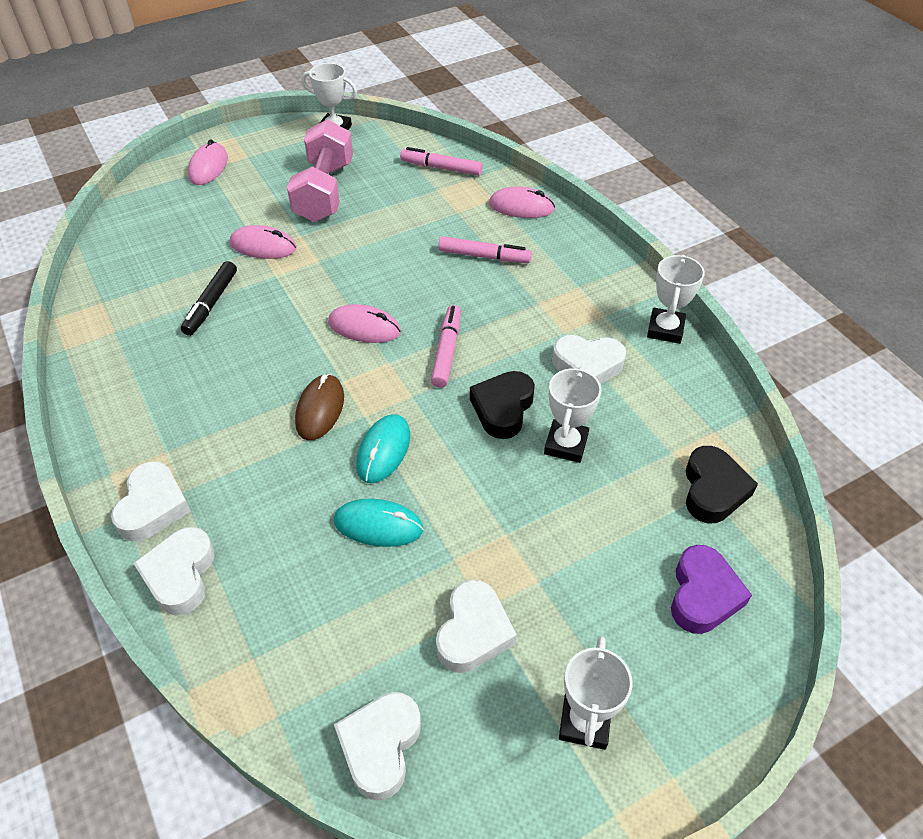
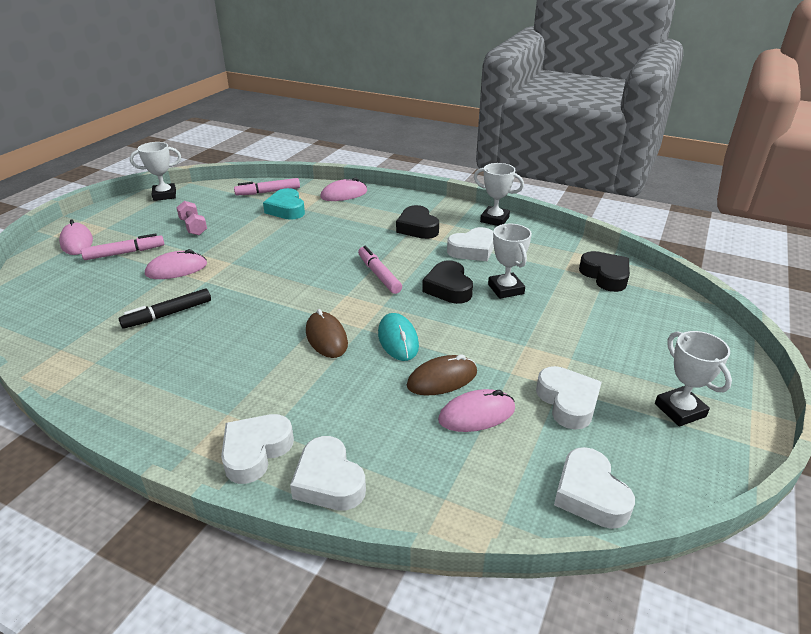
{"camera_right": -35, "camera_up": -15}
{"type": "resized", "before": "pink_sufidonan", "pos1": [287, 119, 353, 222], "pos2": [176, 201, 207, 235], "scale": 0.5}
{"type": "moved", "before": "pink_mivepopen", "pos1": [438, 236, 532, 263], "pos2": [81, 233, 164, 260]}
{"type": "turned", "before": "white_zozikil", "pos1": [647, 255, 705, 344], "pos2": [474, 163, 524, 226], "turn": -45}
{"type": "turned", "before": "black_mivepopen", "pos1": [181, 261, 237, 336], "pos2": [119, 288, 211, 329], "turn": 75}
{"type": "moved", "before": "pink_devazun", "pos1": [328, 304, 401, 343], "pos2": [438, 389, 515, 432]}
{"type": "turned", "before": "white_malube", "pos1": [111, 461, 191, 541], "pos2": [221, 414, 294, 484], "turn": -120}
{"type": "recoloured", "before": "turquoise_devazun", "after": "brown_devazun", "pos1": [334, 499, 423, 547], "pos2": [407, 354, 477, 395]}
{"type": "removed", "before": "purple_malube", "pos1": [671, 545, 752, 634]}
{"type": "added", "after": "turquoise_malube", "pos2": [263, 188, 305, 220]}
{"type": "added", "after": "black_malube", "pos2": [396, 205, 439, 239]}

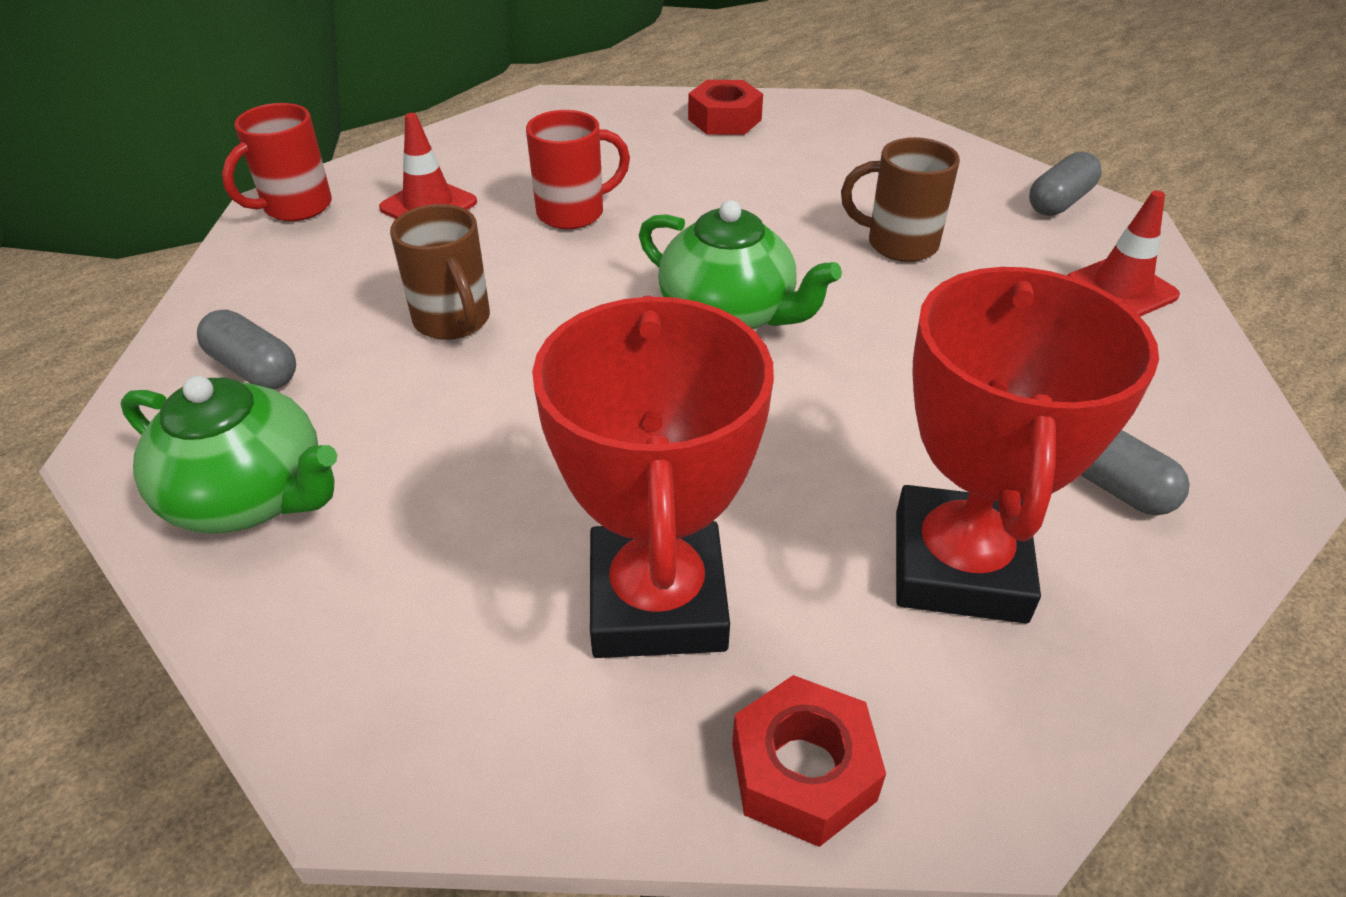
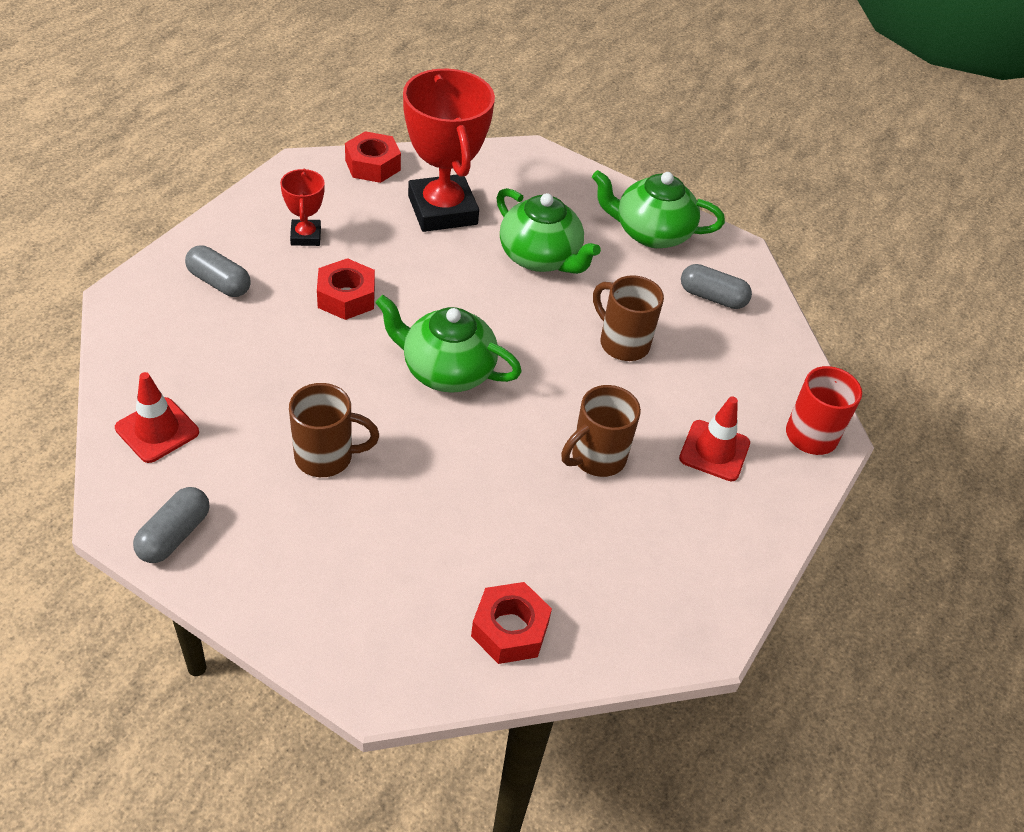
{"camera_right": 160, "camera_up": 5}
{"type": "recoloured", "before": "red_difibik", "after": "brown_difibik", "pos1": [526, 110, 630, 229], "pos2": [561, 385, 641, 477]}
{"type": "resized", "before": "red_zozikil", "pos1": [896, 267, 1159, 623], "pos2": [280, 169, 325, 246], "scale": 0.48}
{"type": "added", "after": "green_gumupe", "pos2": [496, 188, 601, 274]}
{"type": "added", "after": "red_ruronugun", "pos2": [317, 258, 375, 320]}

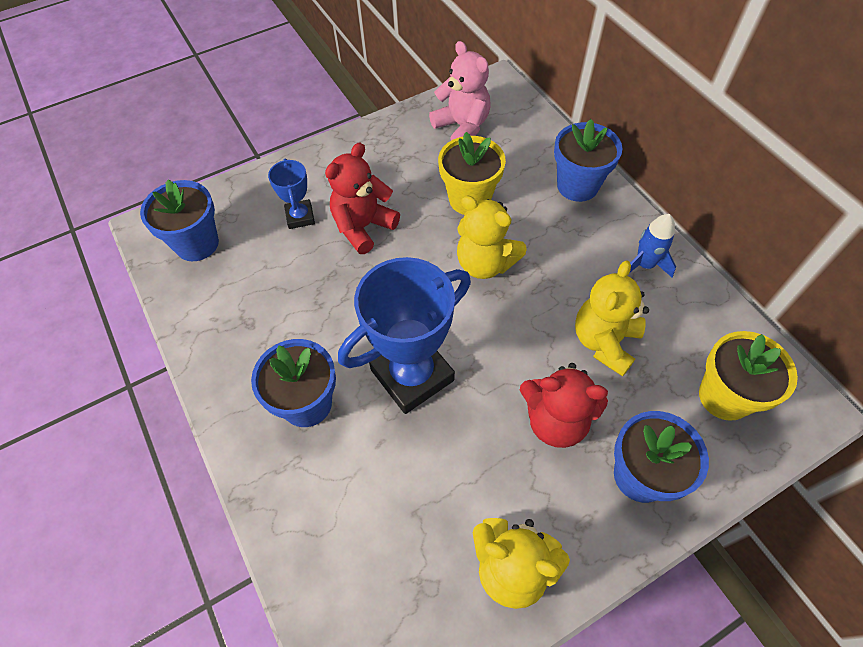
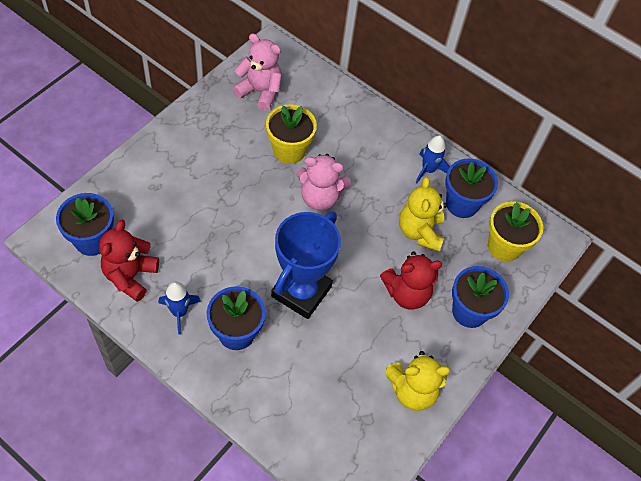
{"camera_right": -30, "camera_up": 0}
{"type": "moved", "before": "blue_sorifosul", "pos1": [554, 119, 623, 202], "pos2": [445, 159, 498, 218]}
{"type": "moved", "before": "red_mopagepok", "pos1": [325, 143, 400, 254], "pos2": [99, 220, 159, 302]}
{"type": "removed", "before": "blue_zozikil", "pos1": [268, 158, 315, 229]}
{"type": "recoloured", "before": "yellow_mopagepok", "after": "pink_mopagepok", "pos1": [457, 195, 527, 279], "pos2": [296, 154, 351, 211]}
{"type": "added", "after": "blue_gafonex", "pos2": [159, 282, 201, 335]}

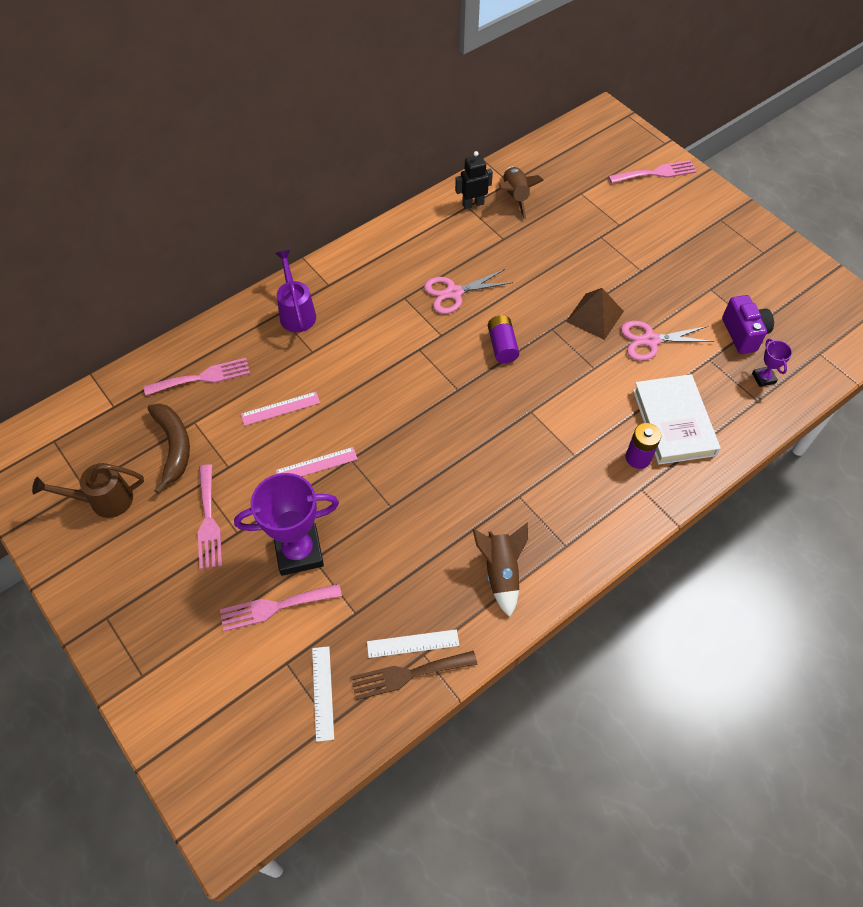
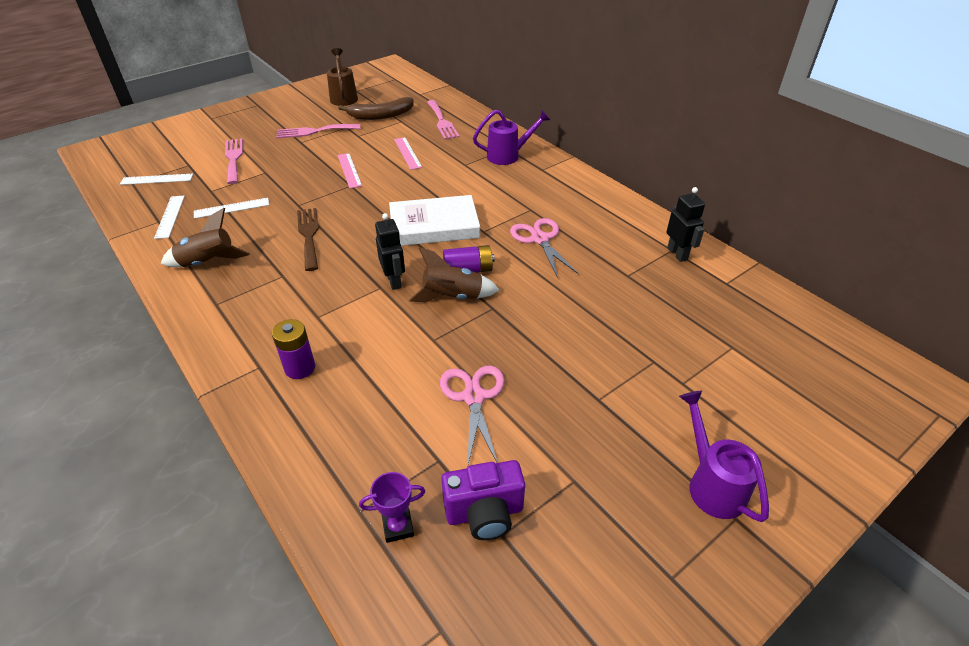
{"camera_right": 90, "camera_up": -15}
{"type": "removed", "before": "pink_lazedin", "pos1": [608, 160, 697, 183]}
{"type": "moved", "before": "brown_gafonex", "pos1": [499, 167, 544, 219], "pos2": [409, 247, 500, 302]}
{"type": "removed", "before": "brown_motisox", "pos1": [566, 288, 624, 340]}
{"type": "moved", "before": "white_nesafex", "pos1": [633, 374, 721, 465], "pos2": [389, 195, 480, 246]}
{"type": "removed", "before": "purple_zozikil", "pos1": [234, 473, 339, 576]}
{"type": "moved", "before": "brown_lazedin", "pos1": [351, 651, 477, 700], "pos2": [297, 208, 319, 271]}
{"type": "added", "after": "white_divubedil", "pos2": [194, 198, 269, 219]}
{"type": "added", "after": "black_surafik", "pos2": [375, 213, 405, 290]}
{"type": "added", "after": "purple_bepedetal", "pos2": [679, 391, 769, 522]}

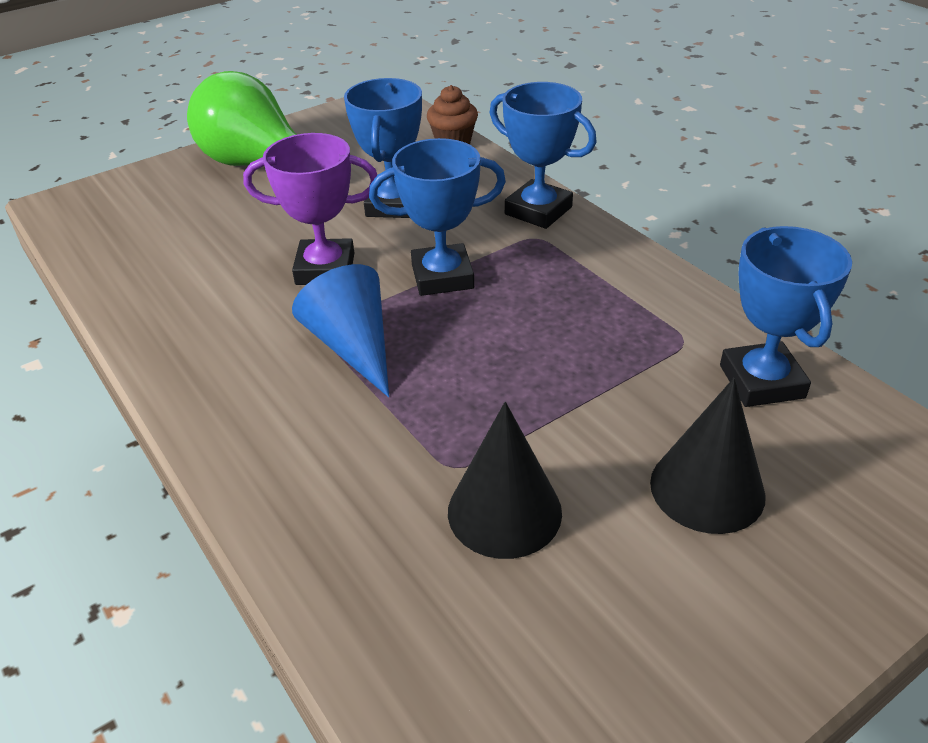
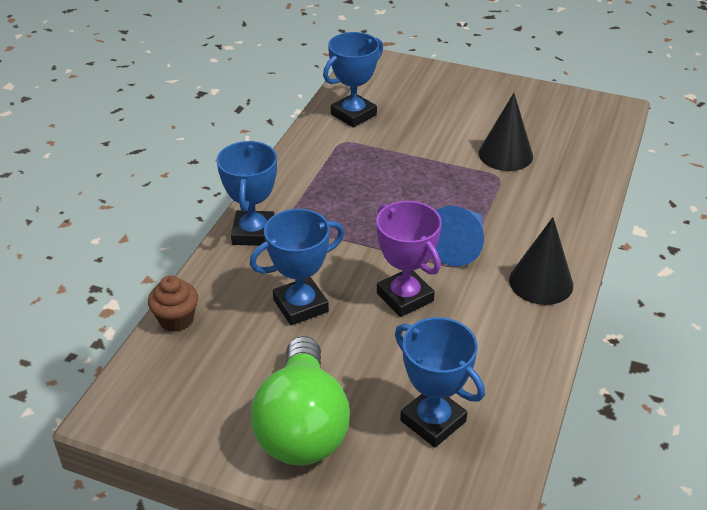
{"camera_right": -125, "camera_up": 0}
{"type": "moved", "before": "blue_zozikil", "pos1": [369, 138, 506, 296], "pos2": [395, 317, 485, 447]}
{"type": "moved", "before": "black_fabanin", "pos1": [650, 378, 766, 534], "pos2": [509, 217, 573, 305]}

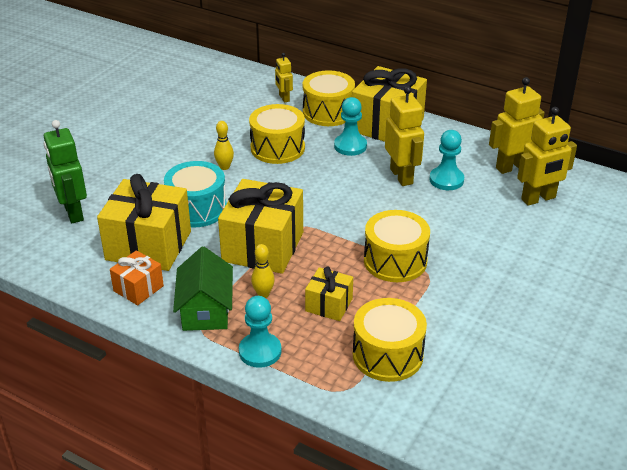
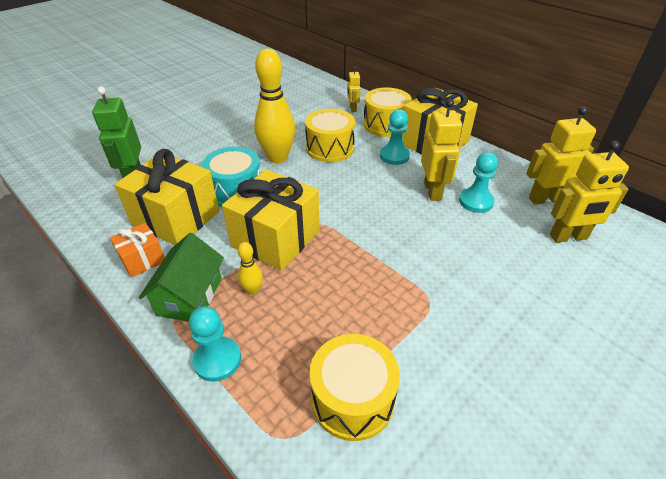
{"camera_right": 15, "camera_up": 5}
{"type": "resized", "before": "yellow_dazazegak", "pos1": [214, 121, 234, 170], "pos2": [254, 49, 296, 163], "scale": 2.26}
{"type": "removed", "before": "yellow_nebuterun", "pos1": [364, 210, 430, 282]}
{"type": "removed", "before": "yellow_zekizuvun", "pos1": [305, 266, 353, 321]}

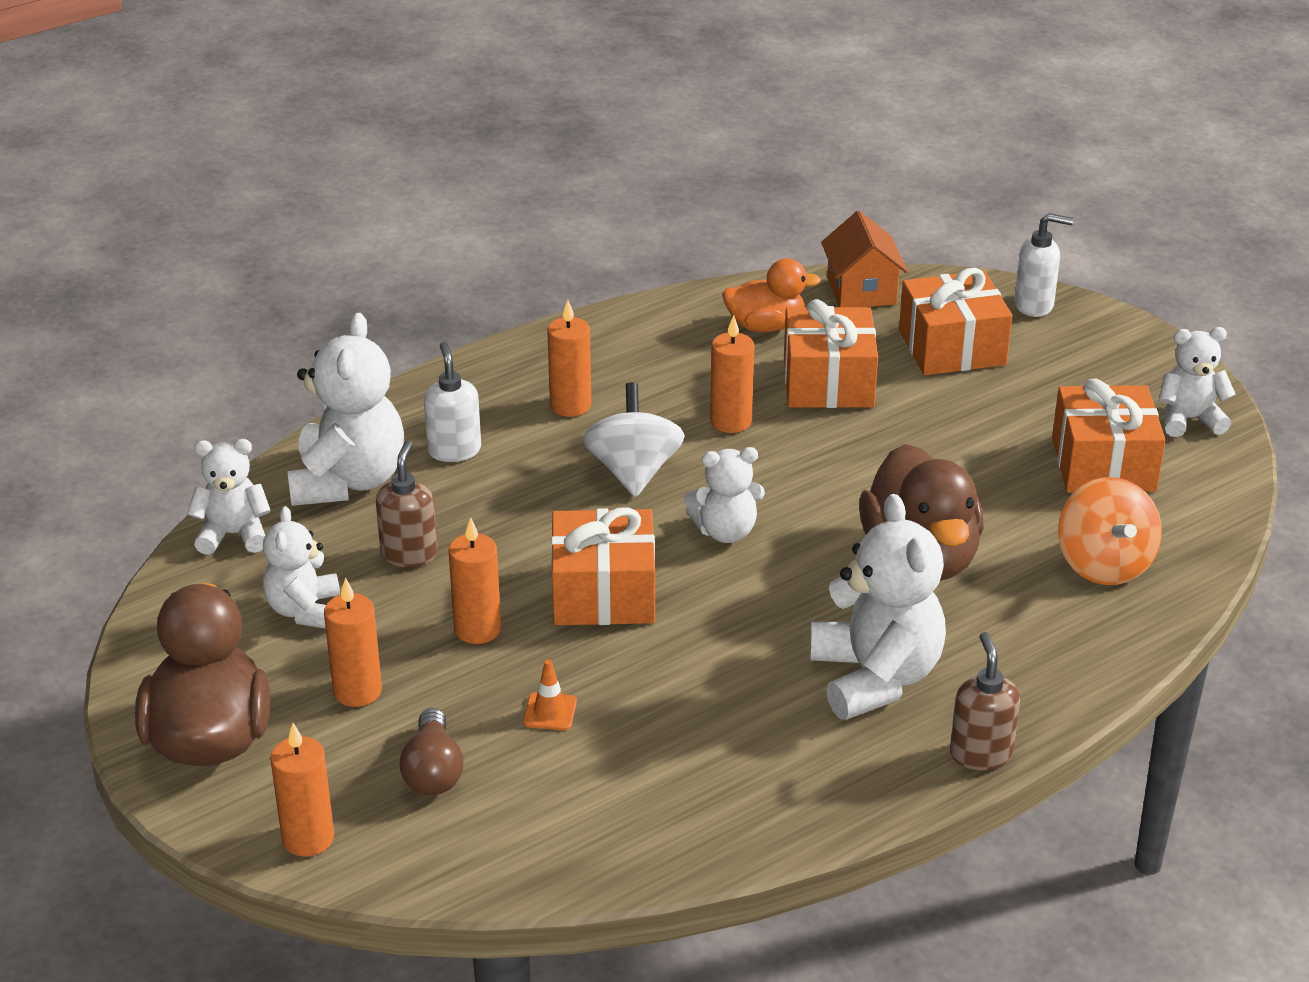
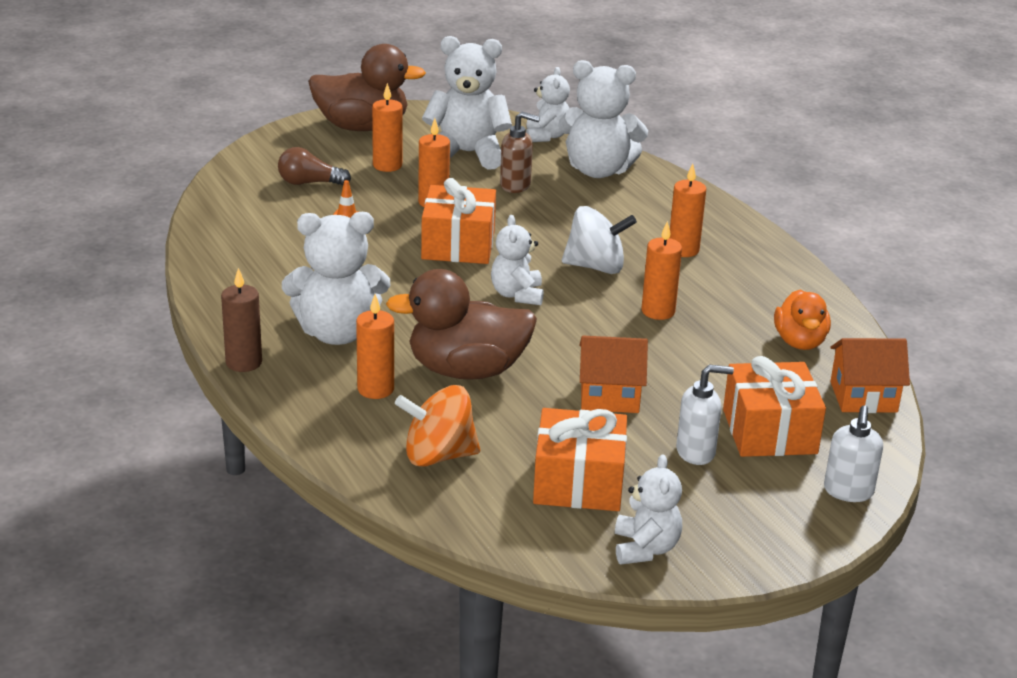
{"camera_right": 95, "camera_up": -5}
{"type": "removed", "before": "orange_zekizuvun", "pos1": [784, 299, 878, 408]}
{"type": "moved", "before": "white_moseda", "pos1": [424, 341, 481, 462], "pos2": [676, 365, 734, 465]}
{"type": "resized", "before": "white_mopagepok", "pos1": [263, 506, 340, 629], "pos2": [422, 36, 512, 170], "scale": 1.67}
{"type": "replaced", "before": "brown_moseda", "after": "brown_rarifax", "pos1": [950, 632, 1020, 770], "pos2": [221, 268, 262, 372]}
{"type": "moved", "before": "orange_rarifax", "pos1": [270, 723, 334, 857], "pos2": [356, 294, 394, 399]}
{"type": "added", "after": "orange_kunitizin", "pos2": [579, 336, 648, 413]}

